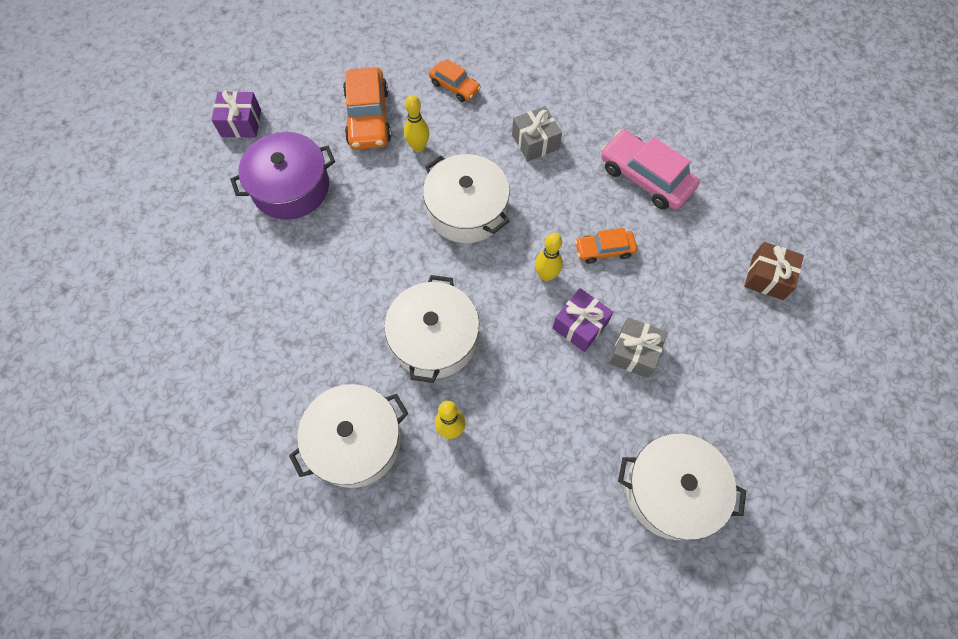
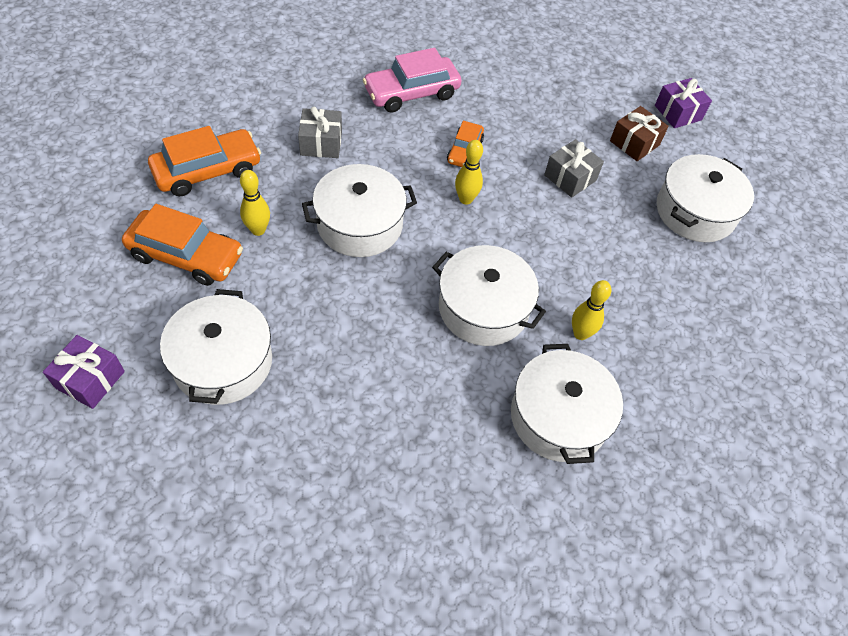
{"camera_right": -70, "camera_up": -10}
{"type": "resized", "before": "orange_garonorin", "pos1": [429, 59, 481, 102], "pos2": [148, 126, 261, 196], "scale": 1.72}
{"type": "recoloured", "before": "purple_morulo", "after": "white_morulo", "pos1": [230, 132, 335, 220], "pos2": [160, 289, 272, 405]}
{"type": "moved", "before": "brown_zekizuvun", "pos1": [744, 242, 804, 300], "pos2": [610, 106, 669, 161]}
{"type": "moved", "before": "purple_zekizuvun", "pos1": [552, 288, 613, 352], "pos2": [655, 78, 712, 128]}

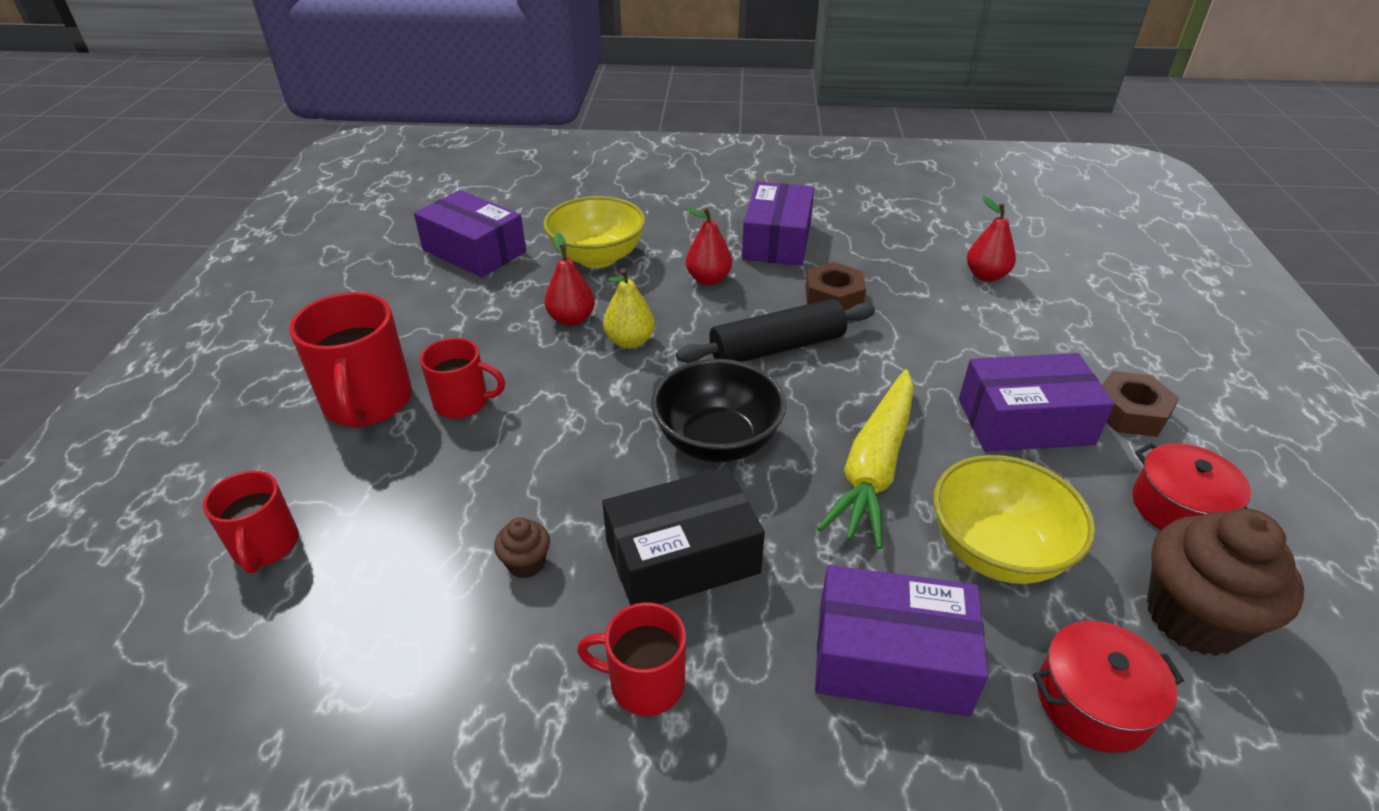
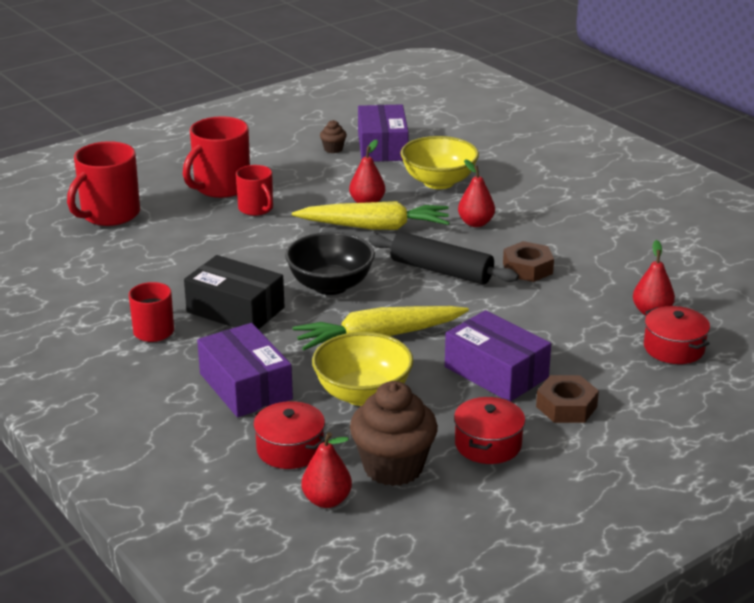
{"camera_right": 50, "camera_up": -10}
{"type": "removed", "before": "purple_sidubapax", "pos1": [742, 181, 814, 266]}
{"type": "replaced", "before": "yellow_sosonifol", "after": "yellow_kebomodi", "pos1": [603, 268, 655, 349], "pos2": [292, 201, 449, 230]}
{"type": "resized", "before": "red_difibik", "pos1": [203, 471, 299, 573], "pos2": [67, 141, 140, 226], "scale": 1.64}
{"type": "moved", "before": "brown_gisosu", "pos1": [494, 517, 550, 578], "pos2": [320, 120, 347, 153]}
{"type": "added", "after": "red_morulo", "pos2": [644, 306, 710, 364]}
{"type": "added", "after": "red_sosonifol", "pos2": [301, 432, 352, 508]}

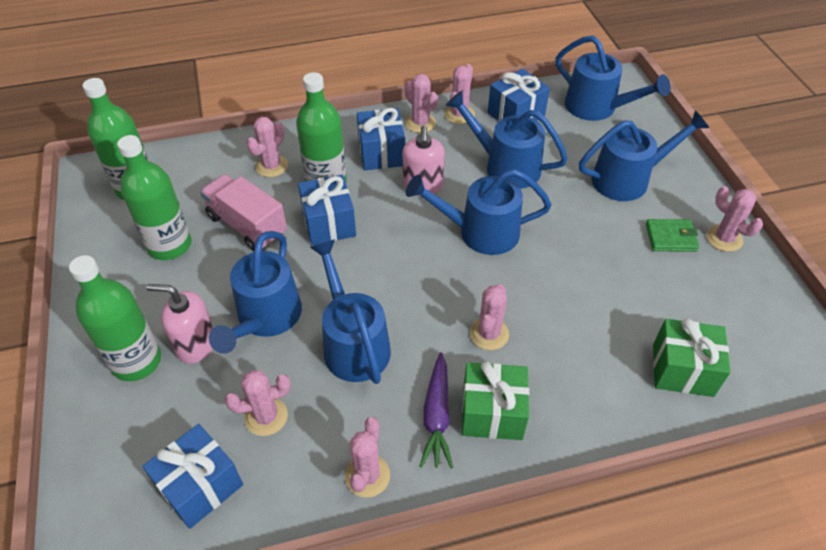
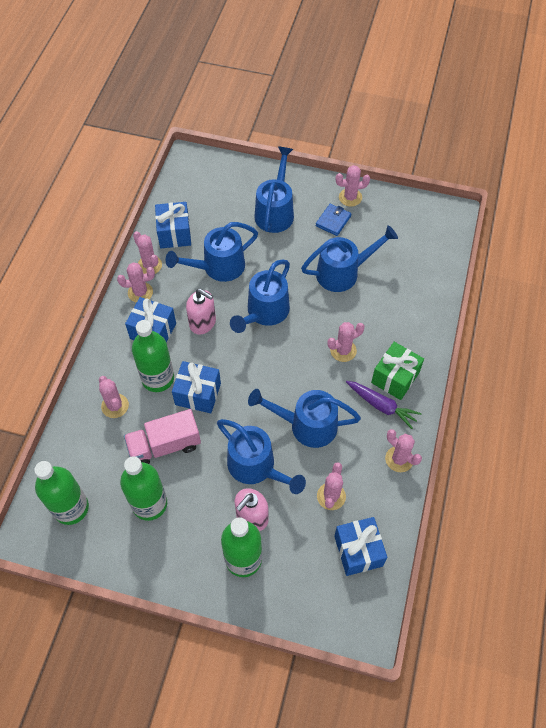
{"camera_right": -60, "camera_up": 10}
{"type": "moved", "before": "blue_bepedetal", "pos1": [556, 36, 670, 121], "pos2": [301, 225, 398, 292]}
{"type": "recoloured", "before": "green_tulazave", "after": "blue_tulazave", "pos1": [646, 219, 699, 252], "pos2": [316, 204, 351, 236]}
{"type": "turned", "before": "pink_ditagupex", "pos1": [469, 284, 509, 350], "pos2": [327, 322, 365, 362], "turn": -75}
{"type": "removed", "before": "green_zekizuvun", "pos1": [653, 318, 731, 397]}

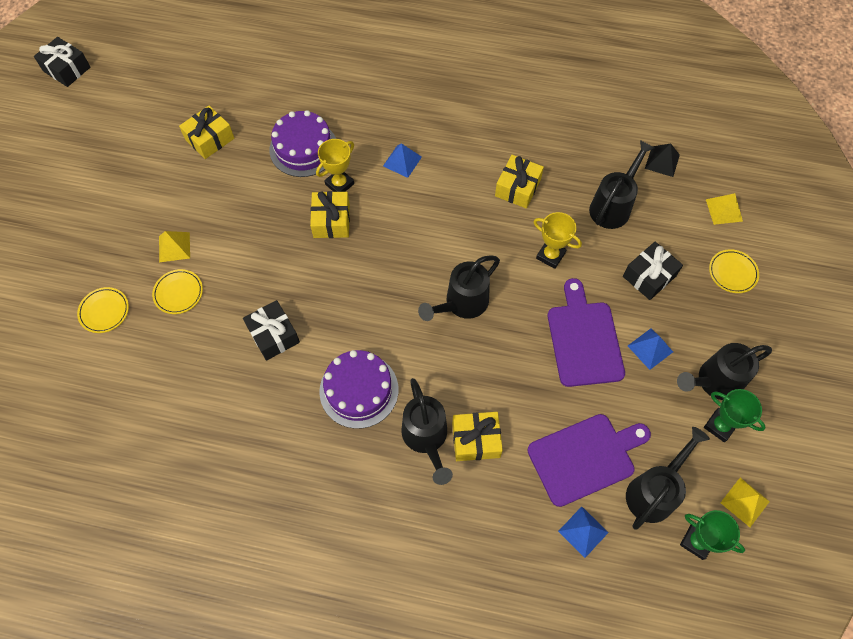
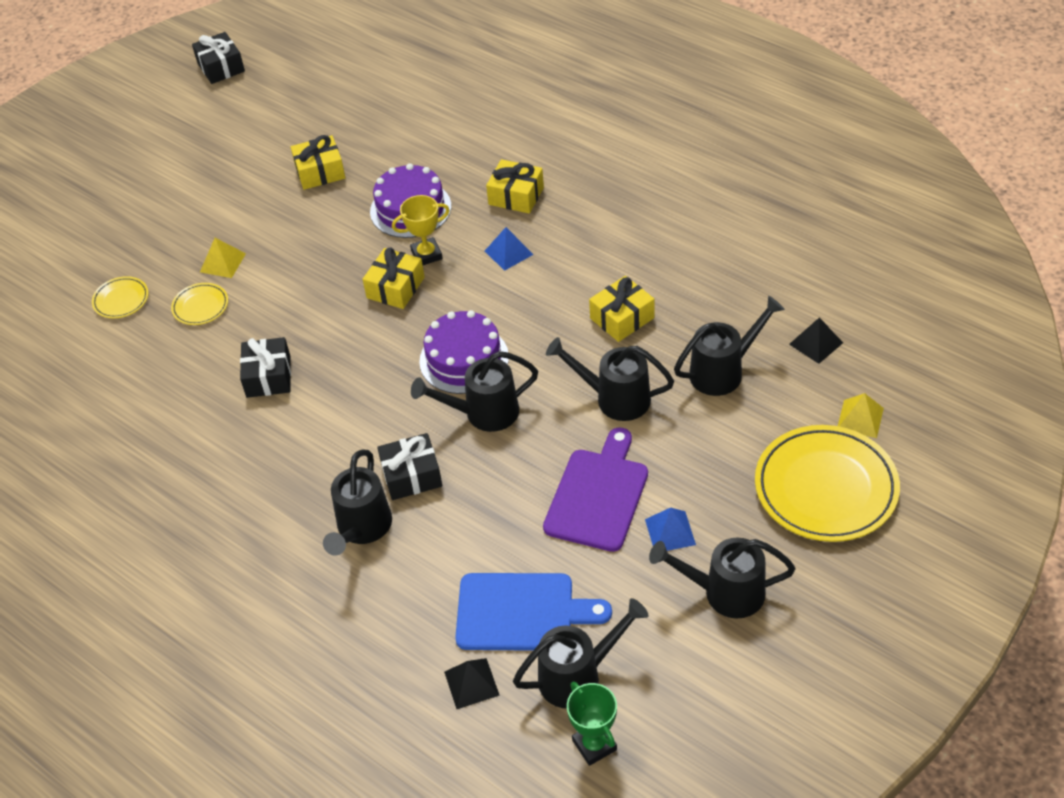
{"camera_right": 30, "camera_up": -15}
{"type": "replaced", "before": "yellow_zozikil", "after": "black_bepedetal", "pos1": [533, 212, 582, 269], "pos2": [546, 337, 674, 421]}
{"type": "moved", "before": "black_zekizuvun", "pos1": [623, 242, 683, 300], "pos2": [377, 433, 442, 500]}
{"type": "resized", "before": "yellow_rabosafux", "pos1": [709, 249, 759, 293], "pos2": [755, 425, 900, 542], "scale": 2.17}
{"type": "moved", "before": "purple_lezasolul", "pos1": [319, 350, 398, 429], "pos2": [419, 310, 509, 394]}
{"type": "removed", "before": "green_zozikil", "pos1": [704, 389, 766, 442]}
{"type": "moved", "before": "yellow_zekizuvun", "pos1": [452, 412, 503, 461], "pos2": [486, 159, 544, 214]}
{"type": "recoloured", "before": "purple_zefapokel", "after": "blue_zefapokel", "pos1": [527, 414, 651, 507], "pos2": [455, 573, 612, 651]}
{"type": "removed", "before": "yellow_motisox", "pos1": [720, 478, 770, 527]}
{"type": "recoloured", "before": "blue_motisox", "after": "black_motisox", "pos1": [558, 507, 609, 558], "pos2": [444, 658, 500, 709]}

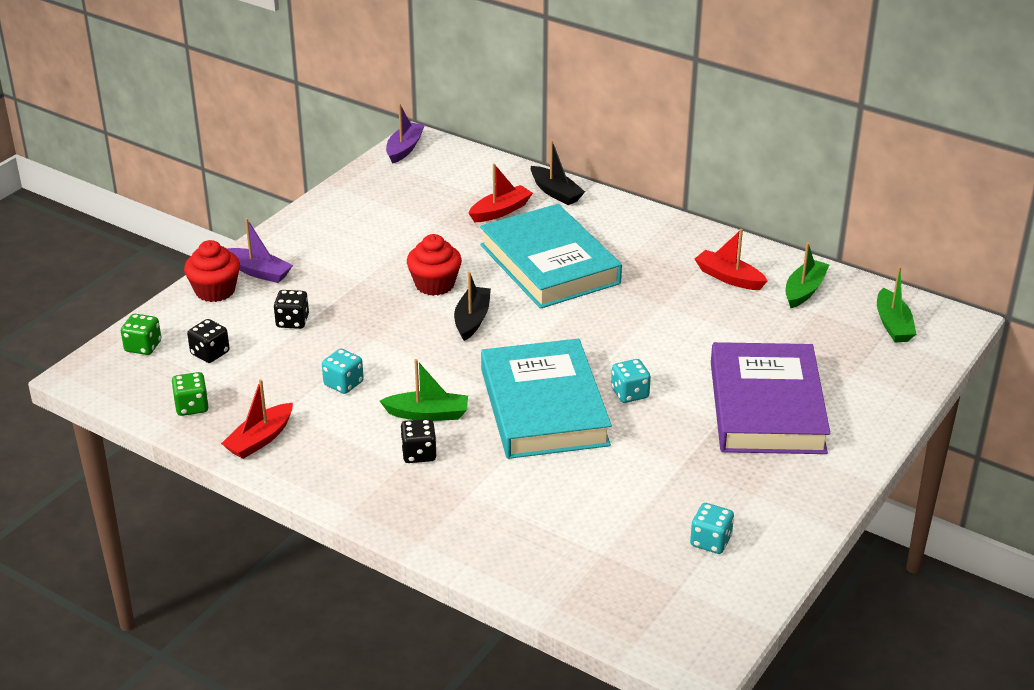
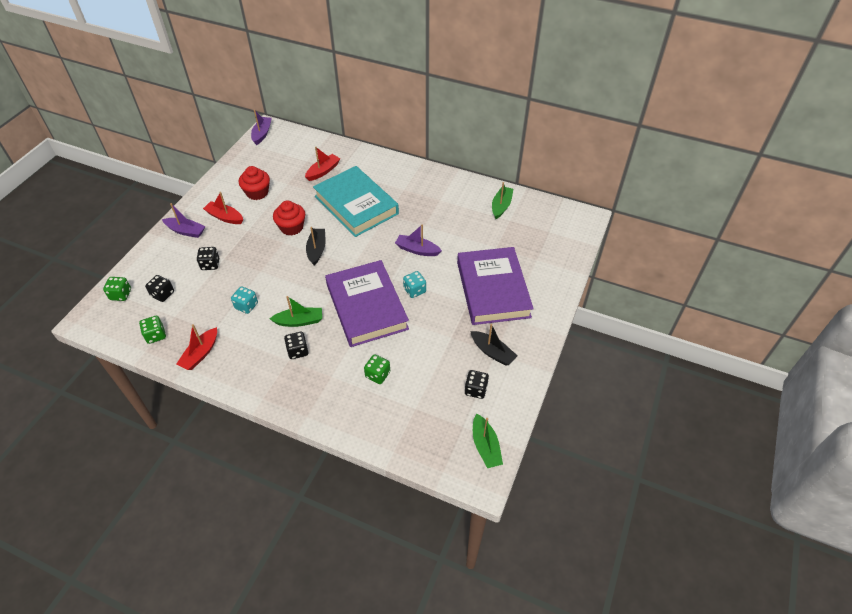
{"camera_right": -10, "camera_up": 15}
{"type": "moved", "before": "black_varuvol", "pos1": [531, 140, 585, 205], "pos2": [470, 324, 518, 366]}
{"type": "moved", "before": "red_varuvol", "pos1": [695, 229, 768, 290], "pos2": [203, 192, 243, 224]}
{"type": "moved", "before": "red_gisosu", "pos1": [184, 240, 240, 302], "pos2": [239, 166, 270, 200]}
{"type": "moved", "before": "green_varuvol", "pos1": [877, 267, 916, 342], "pos2": [473, 413, 503, 468]}
{"type": "recoloured", "before": "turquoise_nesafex", "after": "purple_nesafex", "pos1": [481, 339, 612, 459], "pos2": [325, 260, 409, 347]}
{"type": "recoloured", "before": "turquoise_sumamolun", "after": "black_sumamolun", "pos1": [690, 503, 734, 554], "pos2": [465, 370, 489, 399]}
{"type": "added", "after": "purple_varuvol", "pos2": [395, 225, 442, 256]}
{"type": "added", "after": "green_sumamolun", "pos2": [364, 354, 390, 384]}

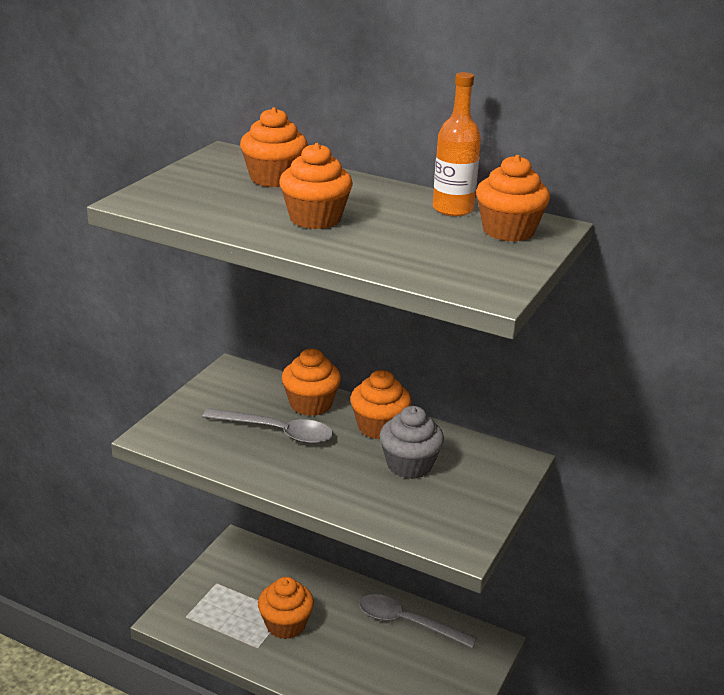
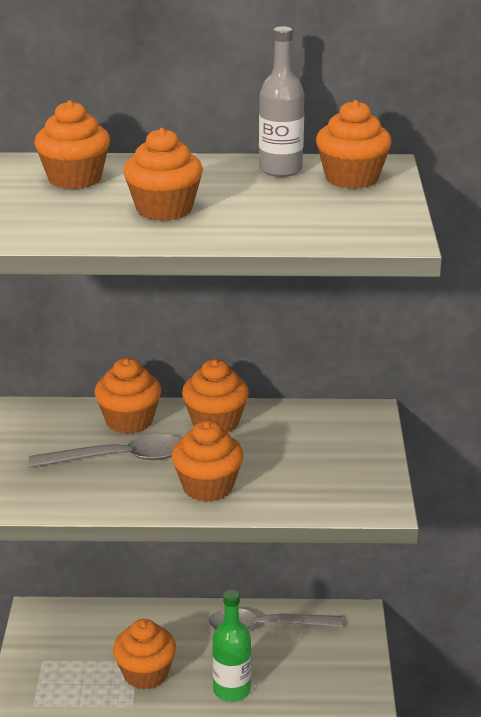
{"camera_right": -25, "camera_up": 0}
{"type": "recoloured", "before": "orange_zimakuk", "after": "grey_zimakuk", "pos1": [433, 72, 481, 216], "pos2": [259, 27, 304, 177]}
{"type": "removed", "before": "grey_gisosu", "pos1": [380, 406, 444, 479]}
{"type": "added", "after": "orange_gisosu", "pos2": [172, 420, 244, 502]}
{"type": "added", "after": "green_zimakuk", "pos2": [212, 590, 251, 702]}

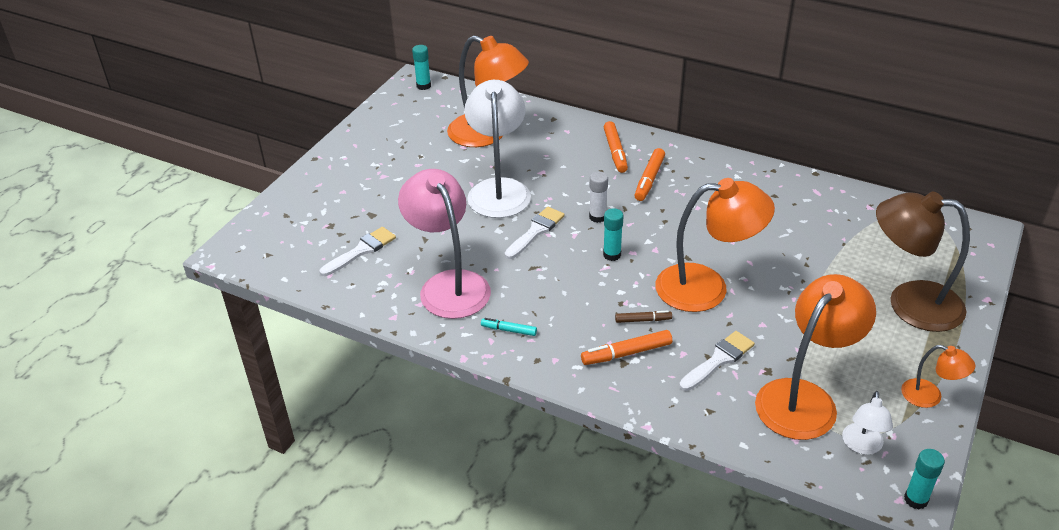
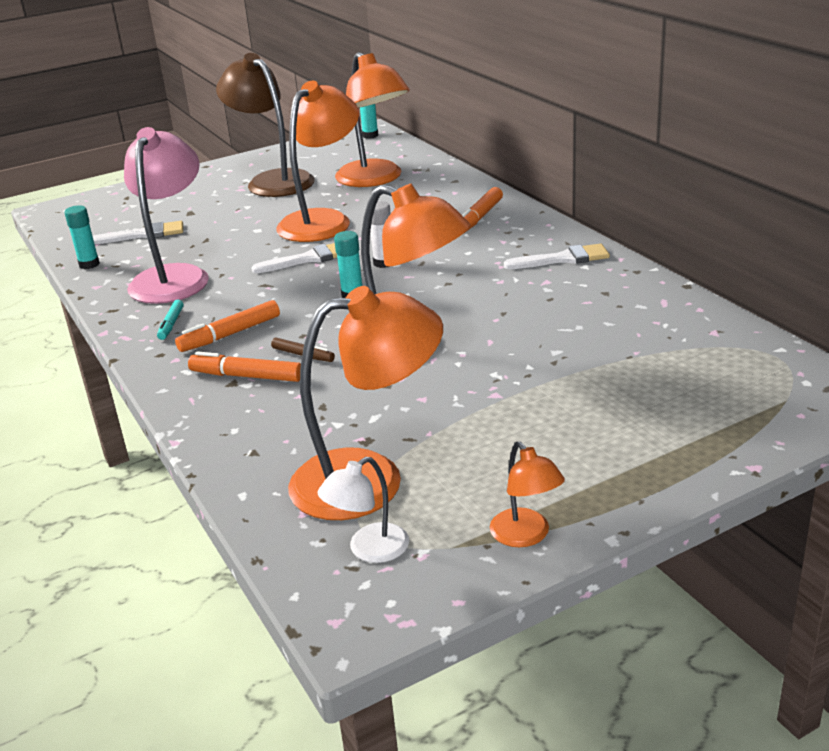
{"camera_right": 35, "camera_up": -10}
{"type": "recoloured", "before": "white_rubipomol", "after": "orange_rubipomol", "pos1": [464, 80, 531, 218], "pos2": [276, 81, 359, 242]}
{"type": "moved", "before": "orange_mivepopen", "pos1": [634, 148, 665, 201], "pos2": [175, 300, 280, 352]}
{"type": "moved", "before": "brown_rubipomol", "pos1": [876, 191, 970, 332], "pos2": [216, 53, 315, 197]}
{"type": "turned", "before": "turquoise_mivepopen", "pos1": [481, 318, 537, 336], "pos2": [157, 300, 184, 340], "turn": -135}
{"type": "moved", "before": "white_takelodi", "pos1": [679, 331, 755, 391], "pos2": [504, 243, 610, 269]}
{"type": "moved", "before": "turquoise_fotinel", "pos1": [904, 449, 945, 509], "pos2": [64, 205, 100, 269]}

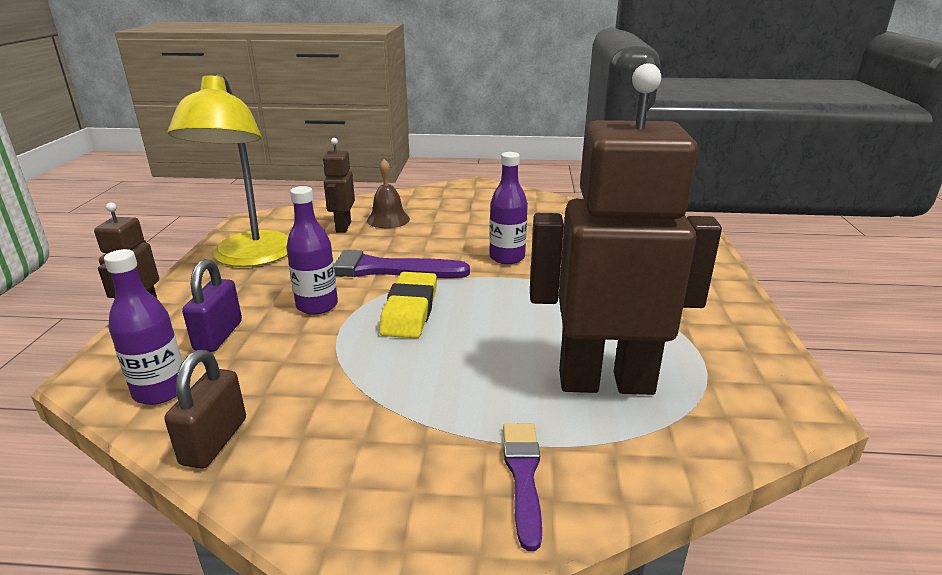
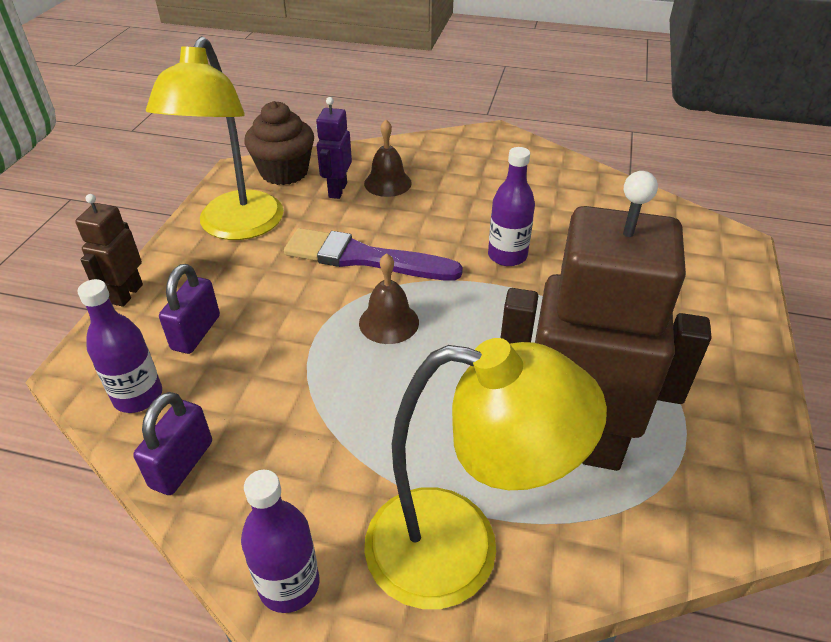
{"camera_right": 10, "camera_up": 15}
{"type": "recoloured", "before": "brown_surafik", "after": "purple_surafik", "pos1": [323, 138, 355, 233], "pos2": [316, 97, 352, 199]}
{"type": "moved", "before": "purple_zimakuk", "pos1": [286, 186, 338, 315], "pos2": [241, 470, 319, 613]}
{"type": "replaced", "before": "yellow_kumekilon", "after": "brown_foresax", "pos1": [379, 272, 437, 338], "pos2": [359, 253, 419, 344]}
{"type": "recoloured", "before": "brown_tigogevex", "after": "purple_tigogevex", "pos1": [164, 350, 246, 469], "pos2": [133, 392, 212, 495]}
{"type": "replaced", "before": "purple_takelodi", "after": "yellow_rubipomol", "pos1": [503, 423, 542, 551], "pos2": [364, 338, 607, 609]}
{"type": "added", "after": "brown_gisosu", "pos2": [244, 101, 314, 185]}

